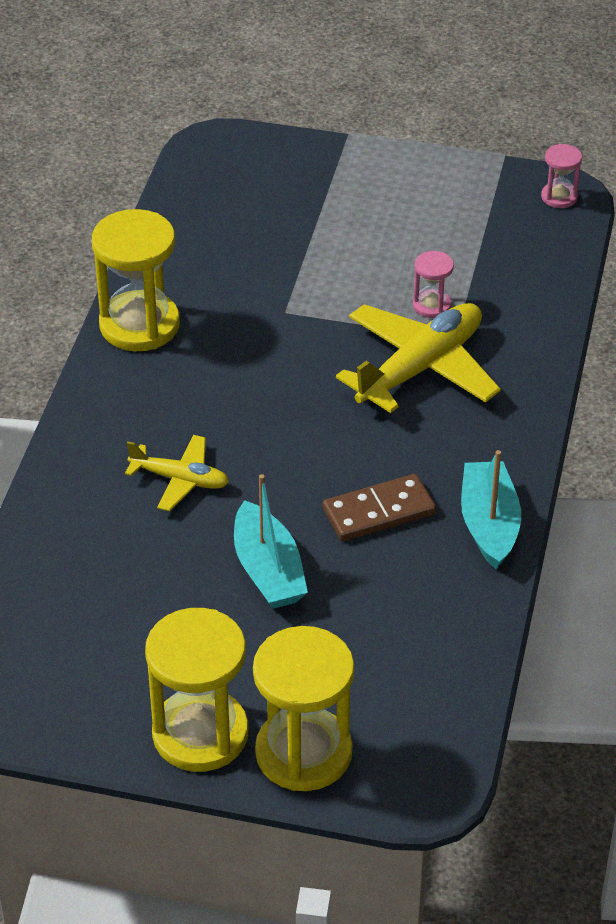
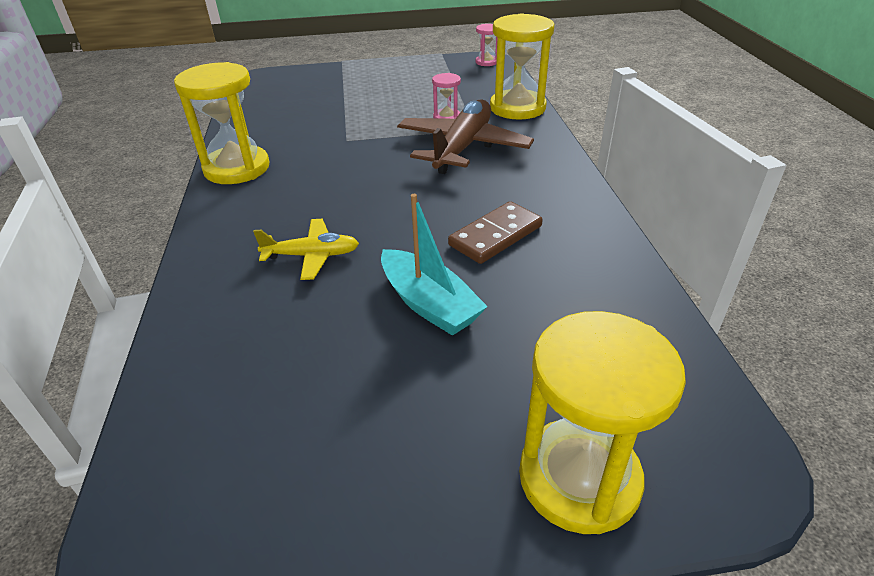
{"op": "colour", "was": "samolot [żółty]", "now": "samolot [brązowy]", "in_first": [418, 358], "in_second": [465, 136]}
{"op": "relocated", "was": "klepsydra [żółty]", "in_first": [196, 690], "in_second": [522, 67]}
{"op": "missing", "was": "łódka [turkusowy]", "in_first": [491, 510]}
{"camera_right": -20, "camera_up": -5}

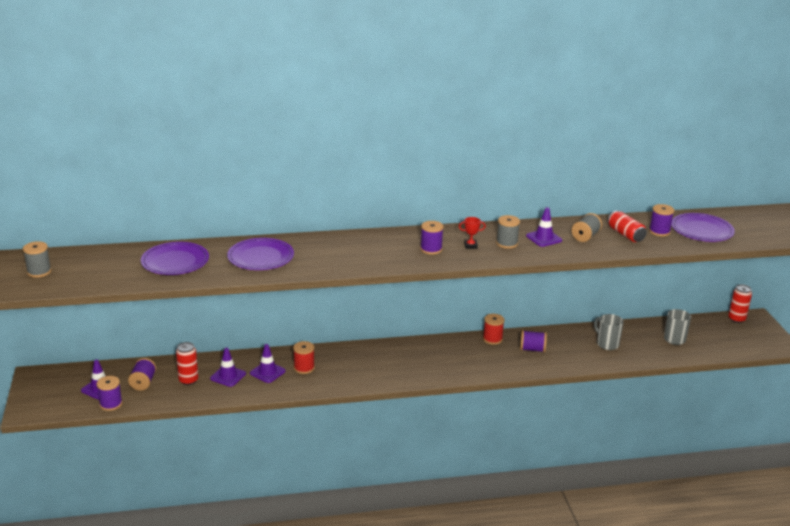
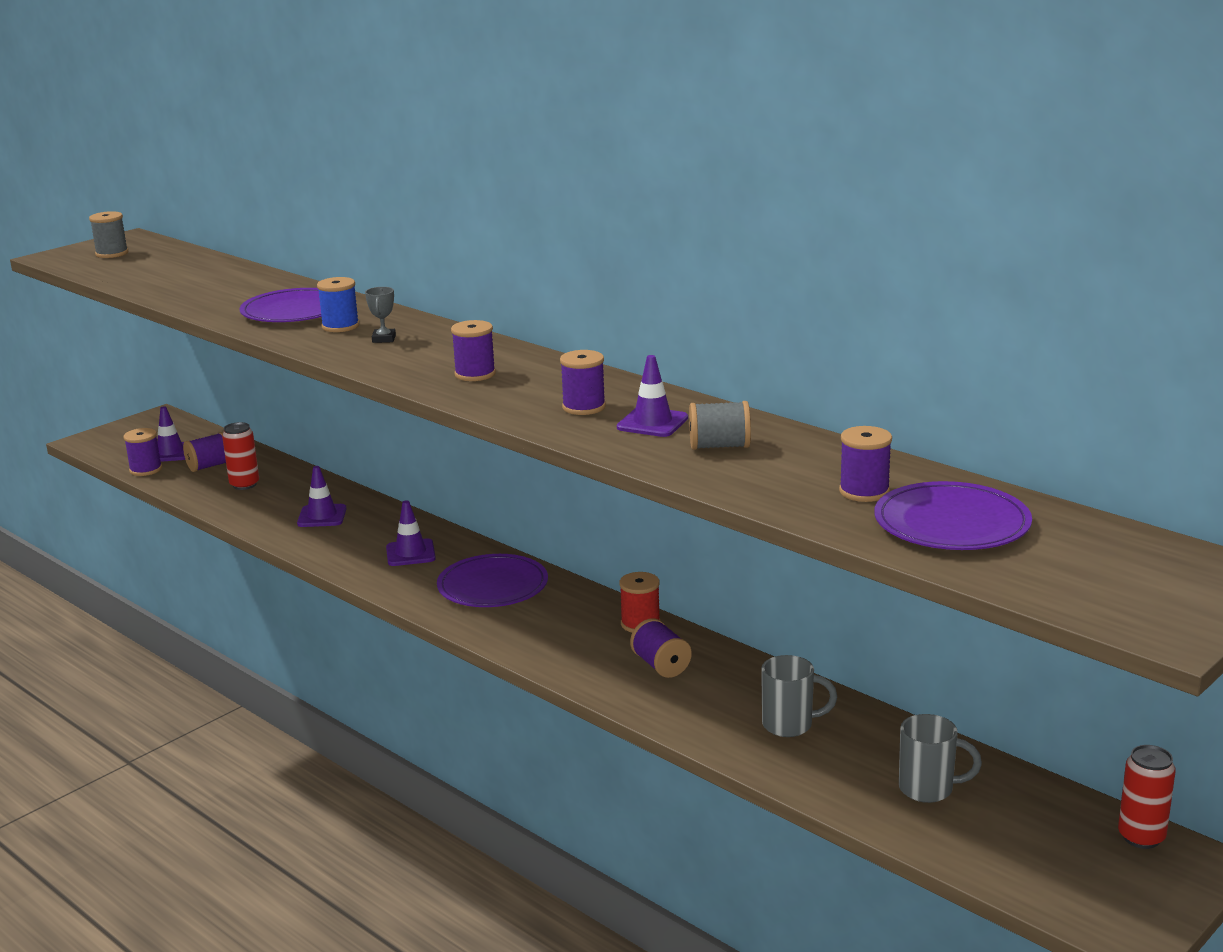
{"op": "appeared", "now": "szpulka [niebieski]", "in_second": [338, 304]}
{"op": "appeared", "now": "puchar [szary]", "in_second": [380, 315]}
{"op": "relocated", "was": "pachołek [fioletowy]", "in_first": [228, 367], "in_second": [411, 533]}
{"op": "relocated", "was": "talerz [fioletowy]", "in_first": [175, 258], "in_second": [492, 580]}
{"op": "colour", "was": "szpulka [szary]", "now": "szpulka [fioletowy]", "in_first": [508, 232], "in_second": [583, 382]}
{"op": "spun", "was": "kubek [szary]", "in_first": [609, 332], "in_second": [799, 696], "clockwise": 75}
{"op": "missing", "was": "szpulka [czerwony]", "in_first": [304, 357]}
{"op": "missing", "was": "puchar [czerwony]", "in_first": [472, 233]}
{"op": "missing", "was": "puszka [czerwony]", "in_first": [627, 226]}
{"camera_right": 55, "camera_up": -5}

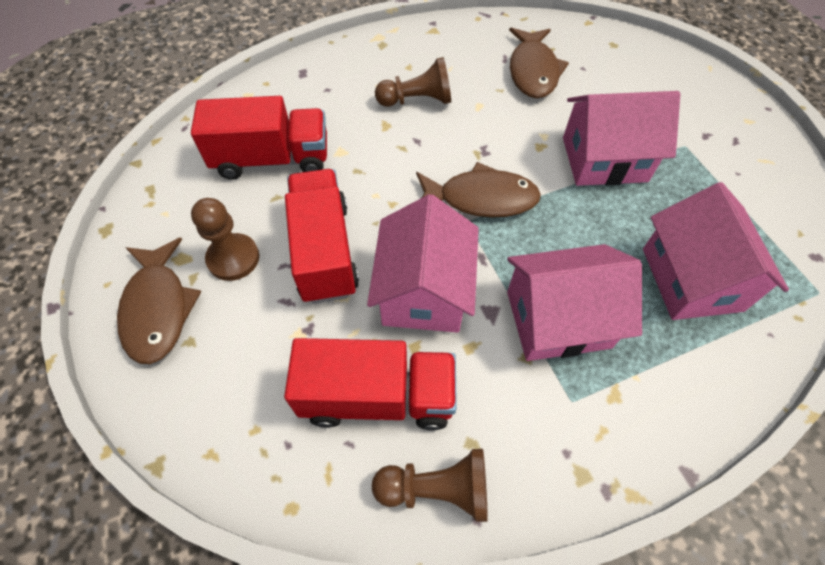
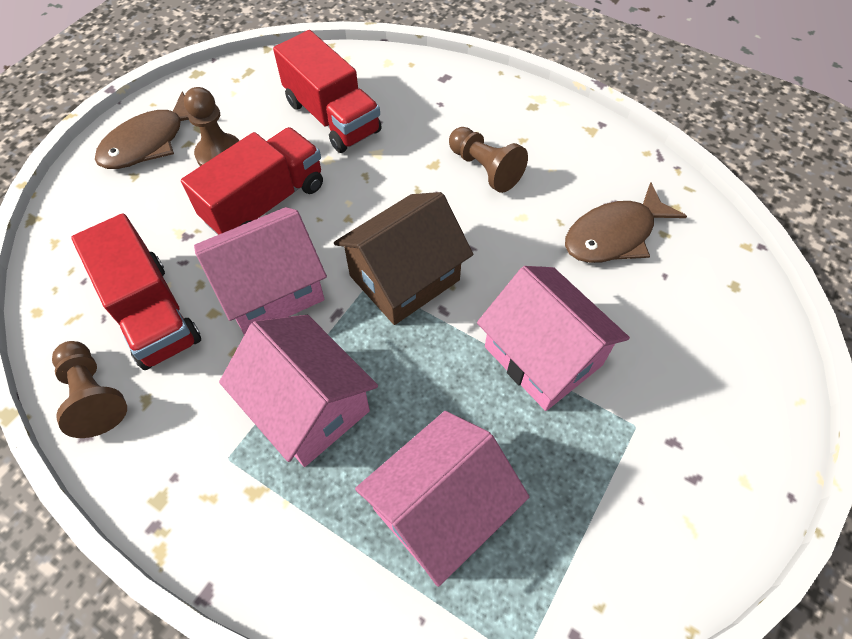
{"op": "exchanged", "was": "ryba [brązowy]", "now": "domek [brązowy]", "in_first": [478, 190], "in_second": [403, 258]}
{"camera_right": 55, "camera_up": 0}

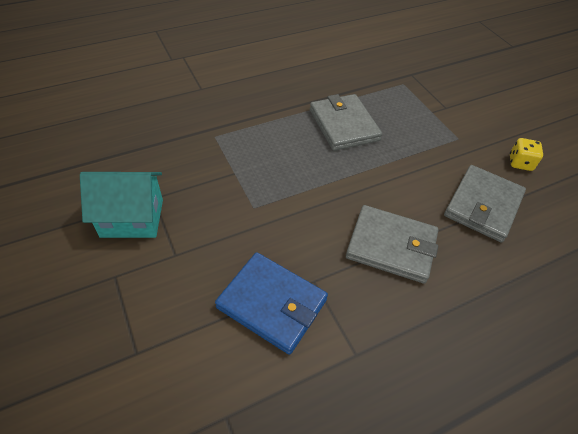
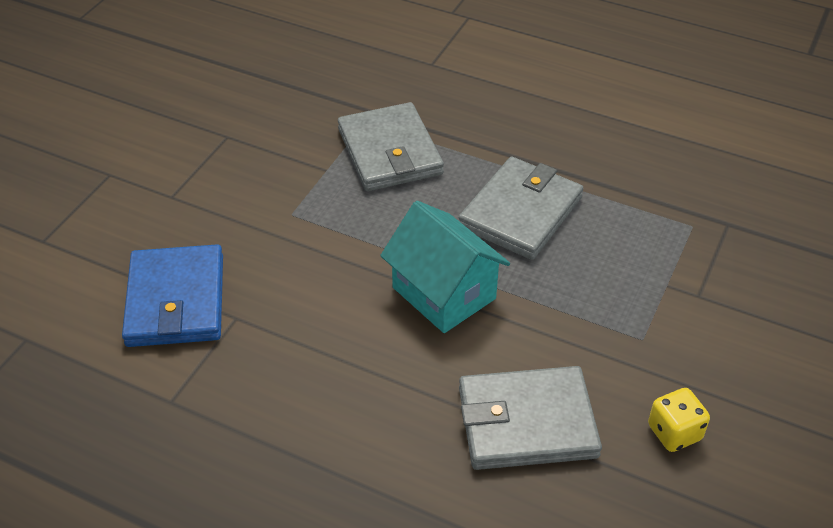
{"op": "relocated", "was": "portfel [szary]", "in_first": [392, 244], "in_second": [391, 146]}
{"op": "relocated", "was": "domek [turkusowy]", "in_first": [121, 205], "in_second": [445, 267]}
{"camera_right": 55, "camera_up": -5}

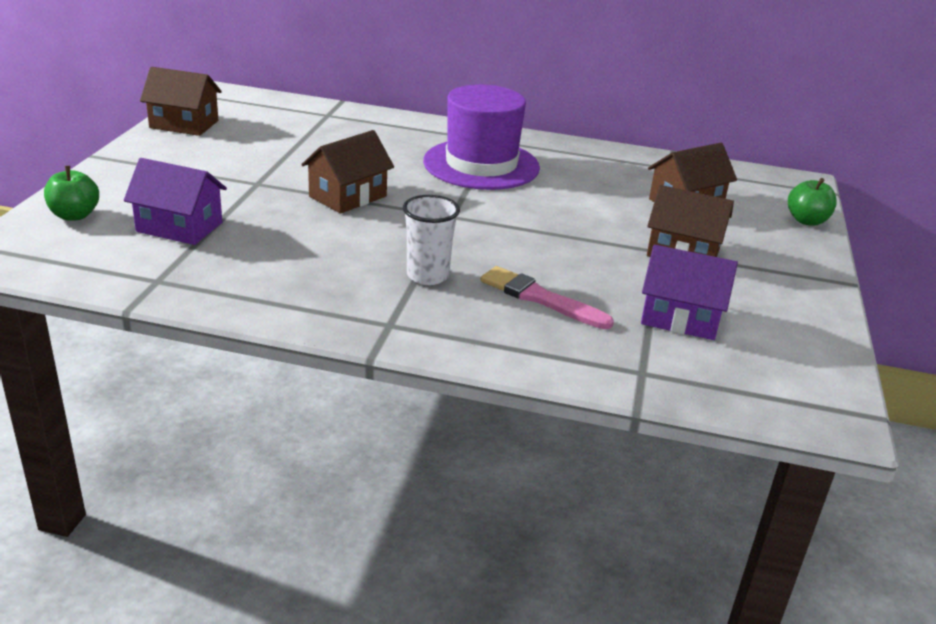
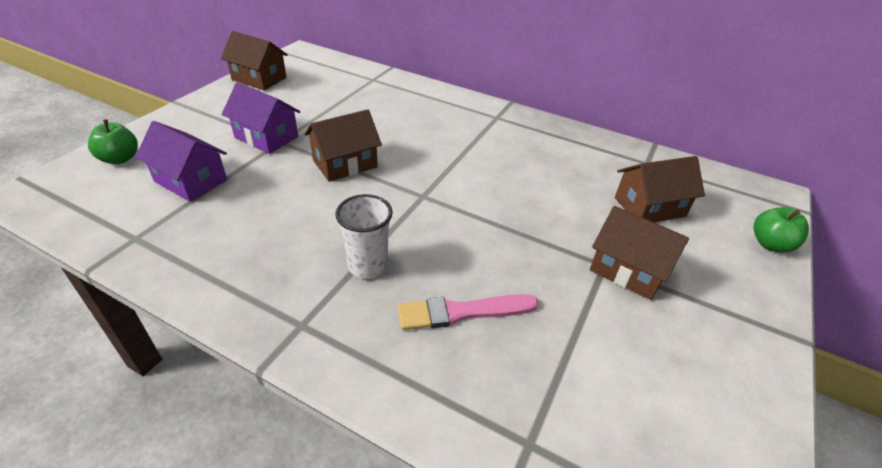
{"op": "relocated", "was": "domek [fioletowy]", "in_first": [689, 292], "in_second": [261, 118]}
{"op": "spun", "was": "pędzel [różowy]", "in_first": [547, 297], "in_second": [468, 312], "clockwise": -60}
{"op": "missing", "was": "kapelusz [fioletowy]", "in_first": [481, 137]}
{"camera_right": 15, "camera_up": 10}

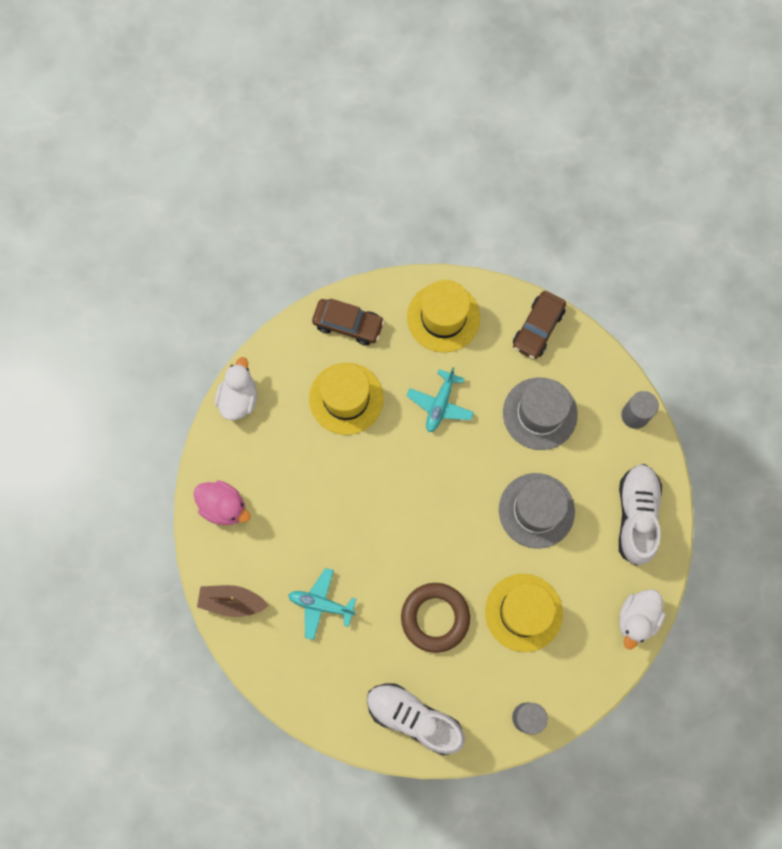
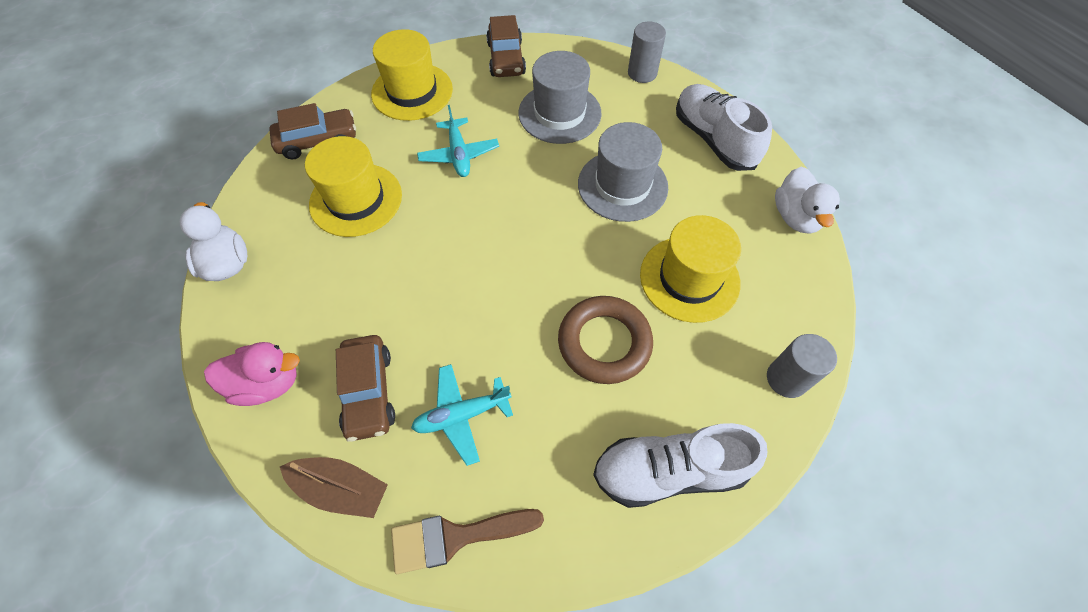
{"op": "spun", "was": "łódka [brązowy]", "in_first": [233, 601], "in_second": [334, 487], "clockwise": -135}
{"op": "appeared", "now": "samochód [brązowy]", "in_second": [365, 388]}
{"op": "appeared", "now": "pędzel [brązowy]", "in_second": [467, 541]}
{"camera_right": -35, "camera_up": -15}

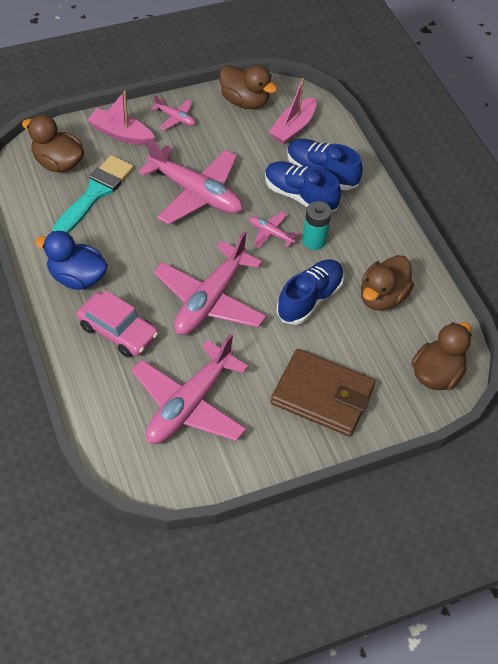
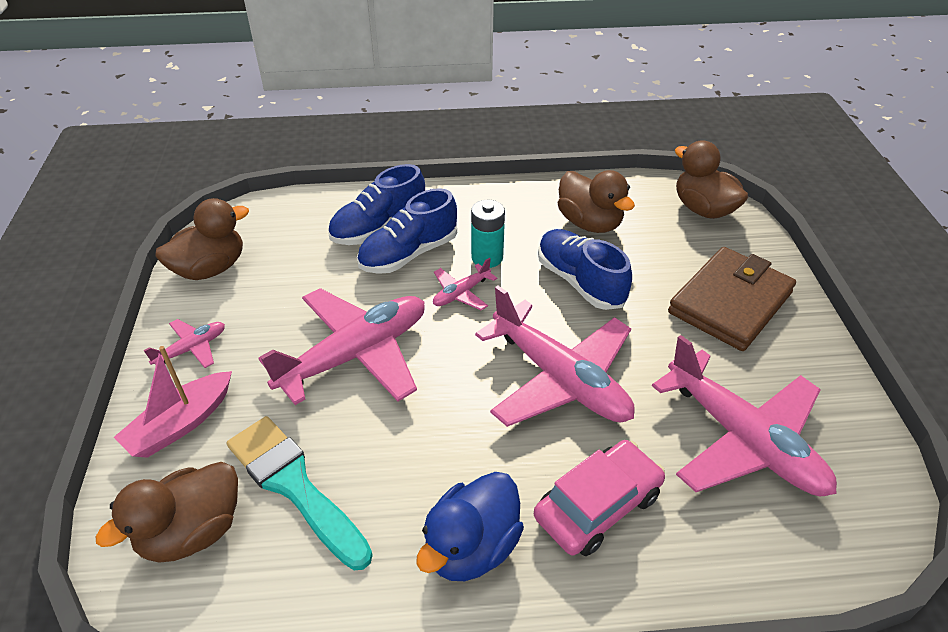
{"op": "missing", "was": "łódka [różowy]", "in_first": [292, 111]}
{"camera_right": -70, "camera_up": -10}

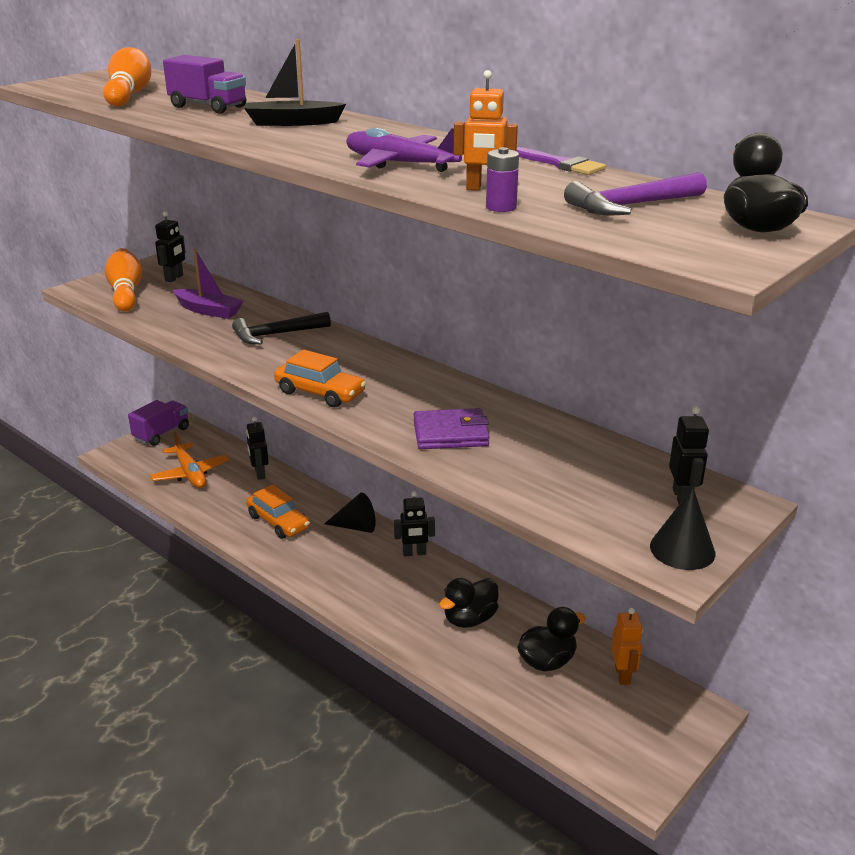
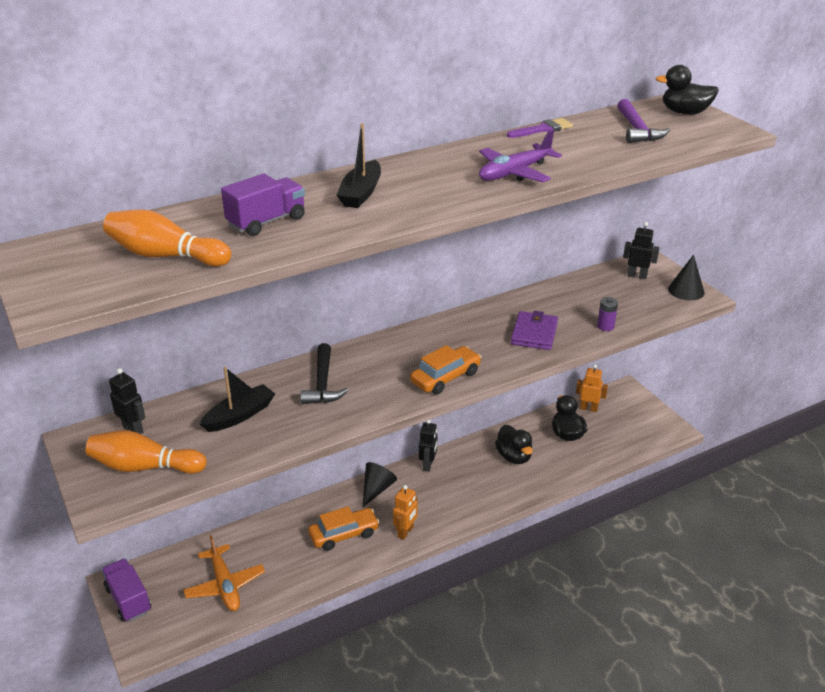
{"op": "spun", "was": "samolot [pomarańczowy]", "in_first": [189, 459], "in_second": [224, 573], "clockwise": 75}
{"op": "colour", "was": "łódka [fioletowy]", "now": "łódka [czarny]", "in_first": [208, 284], "in_second": [237, 399]}
{"op": "relocated", "was": "robot [pomarańczowy]", "in_first": [486, 130], "in_second": [405, 512]}
{"op": "relocated", "was": "bateria [fioletowy]", "in_first": [502, 179], "in_second": [607, 314]}
{"op": "missing", "was": "robot [czarny]", "in_first": [257, 448]}
{"camera_right": -70, "camera_up": 5}

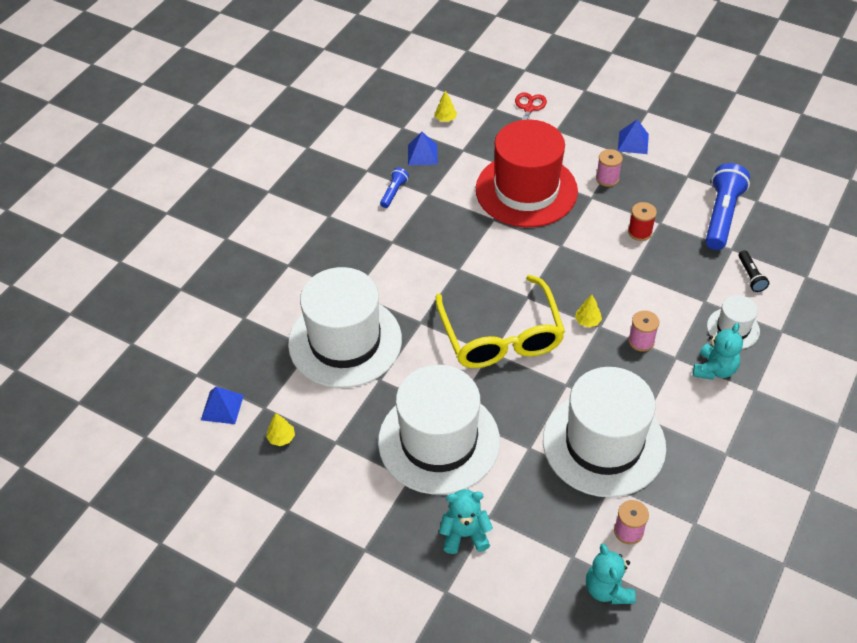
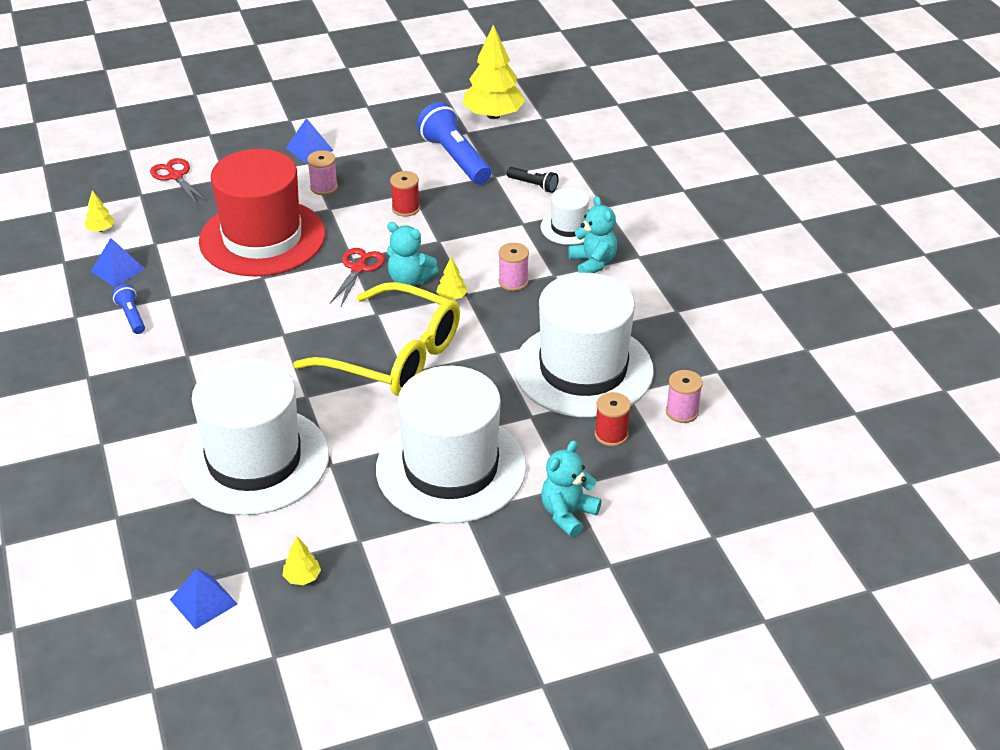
{"op": "appeared", "now": "nożyczki [czerwony]", "in_second": [357, 277]}
{"op": "relocated", "was": "miś [turkusowy]", "in_first": [611, 573], "in_second": [413, 254]}
{"op": "appeared", "now": "drzewko [żółty]", "in_second": [494, 72]}
{"op": "appeared", "now": "szpulka [czerwony]", "in_second": [613, 419]}
{"camera_right": -50, "camera_up": -10}

